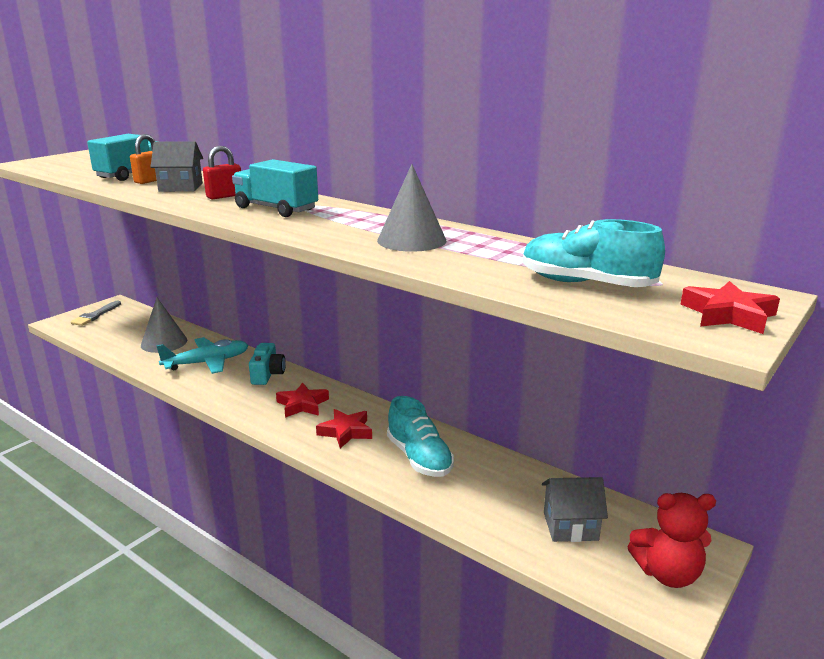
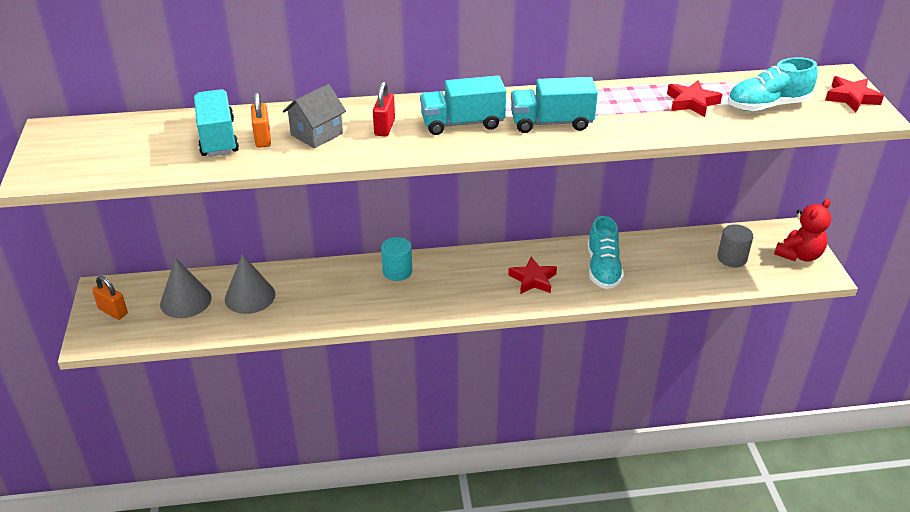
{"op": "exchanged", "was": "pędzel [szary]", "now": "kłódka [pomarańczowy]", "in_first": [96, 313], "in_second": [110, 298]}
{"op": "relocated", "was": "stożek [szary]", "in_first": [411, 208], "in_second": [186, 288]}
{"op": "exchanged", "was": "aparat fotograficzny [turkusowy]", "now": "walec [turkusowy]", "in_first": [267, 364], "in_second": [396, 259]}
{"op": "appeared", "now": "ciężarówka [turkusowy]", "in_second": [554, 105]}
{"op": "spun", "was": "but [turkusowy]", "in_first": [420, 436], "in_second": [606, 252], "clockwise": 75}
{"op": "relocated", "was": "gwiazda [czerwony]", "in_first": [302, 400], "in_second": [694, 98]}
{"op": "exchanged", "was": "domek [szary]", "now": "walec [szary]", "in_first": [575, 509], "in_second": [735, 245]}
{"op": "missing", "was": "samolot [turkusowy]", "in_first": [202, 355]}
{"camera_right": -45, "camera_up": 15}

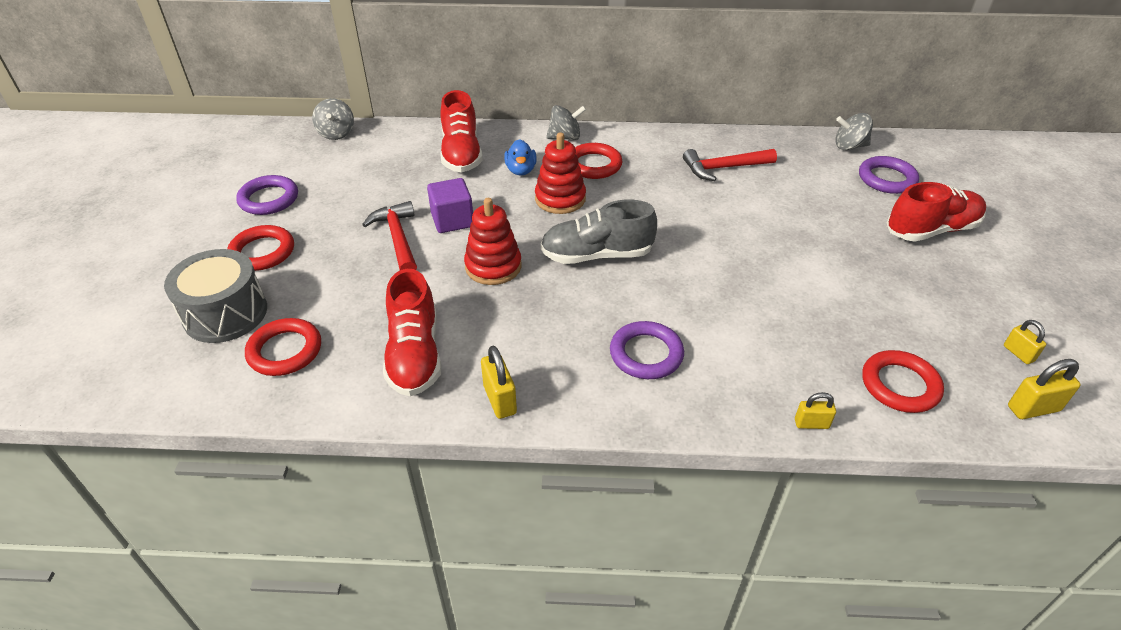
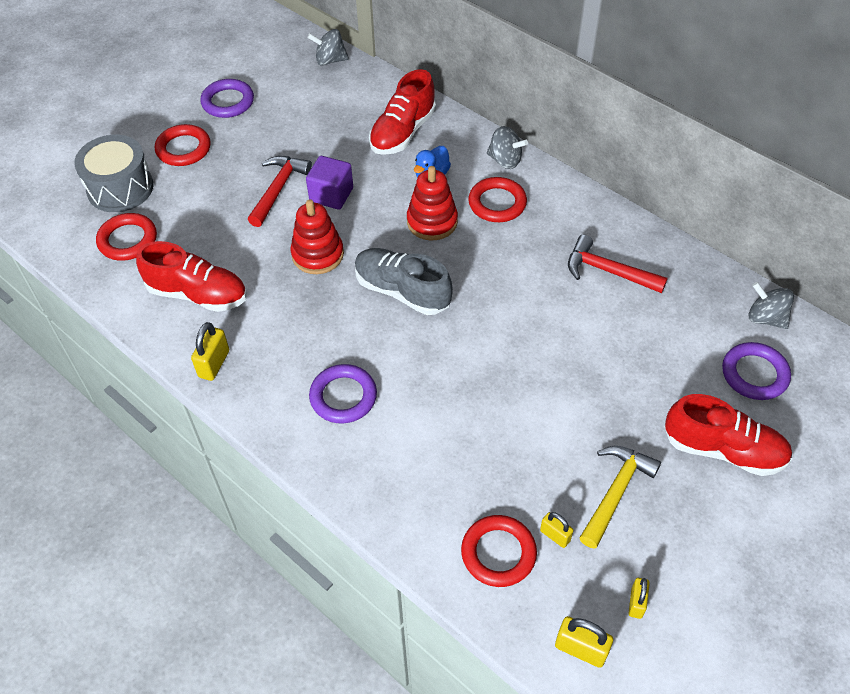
{"op": "spun", "was": "but [czerwony]", "in_first": [412, 332], "in_second": [191, 276], "clockwise": -105}
{"op": "spun", "was": "bączek [szary]", "in_first": [333, 119], "in_second": [328, 47], "clockwise": 60}
{"op": "relocated", "was": "kłódka [żółty]", "in_first": [815, 410], "in_second": [557, 530]}
{"op": "appeared", "now": "młotek [żółty]", "in_second": [620, 497]}
{"camera_right": 40, "camera_up": 10}

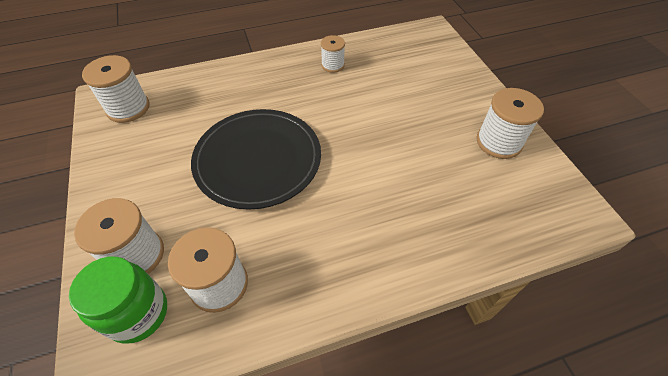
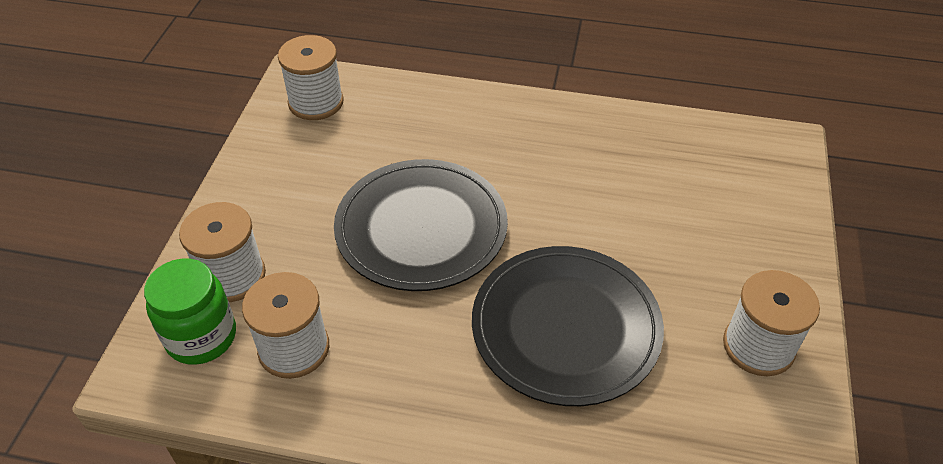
{"op": "appeared", "now": "talerz [czarny]", "in_second": [568, 326]}
{"op": "missing", "was": "szpulka [biały]", "in_first": [333, 54]}
{"camera_right": 30, "camera_up": -5}

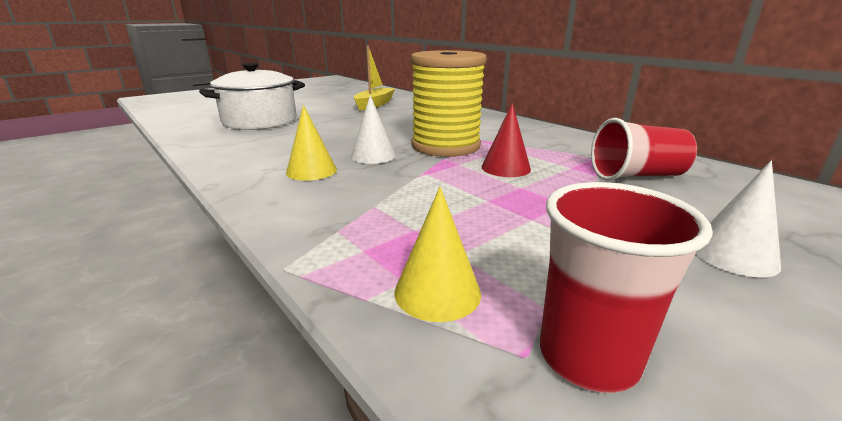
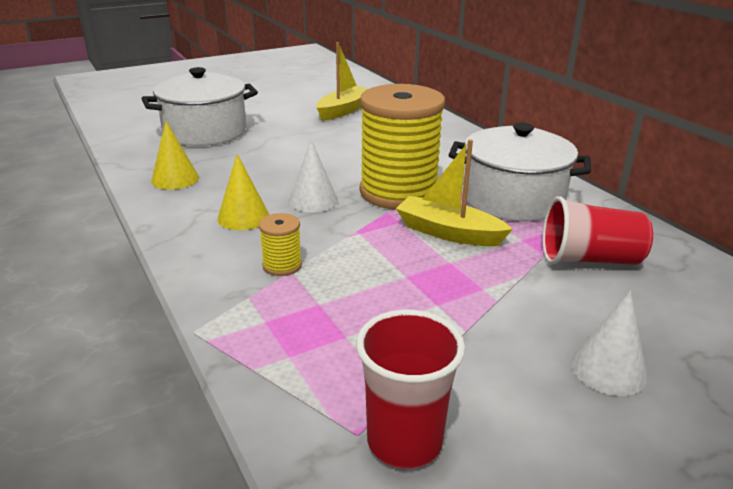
{"op": "relocated", "was": "stożek [żółty]", "in_first": [437, 254], "in_second": [175, 155]}
{"op": "appeared", "now": "szpulka [żółty]", "in_second": [280, 244]}
{"op": "exchanged", "was": "stożek [czerwony]", "now": "łódka [żółty]", "in_first": [506, 140], "in_second": [454, 192]}
{"op": "appeared", "now": "garnek [biały]", "in_second": [520, 172]}
{"camera_right": 10, "camera_up": 5}

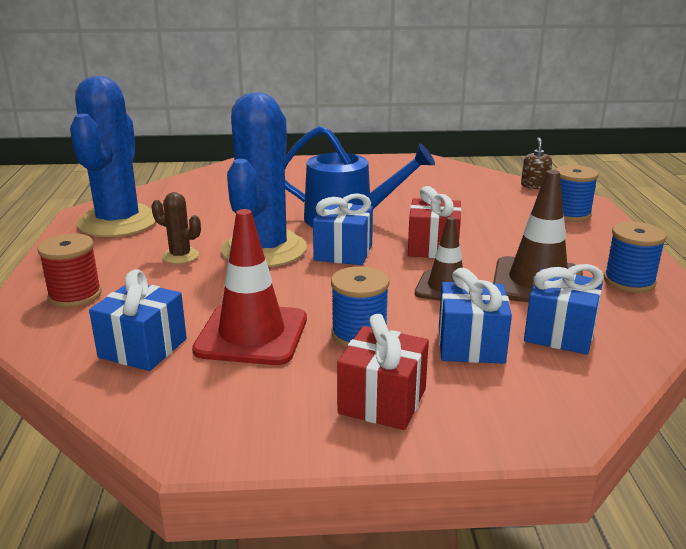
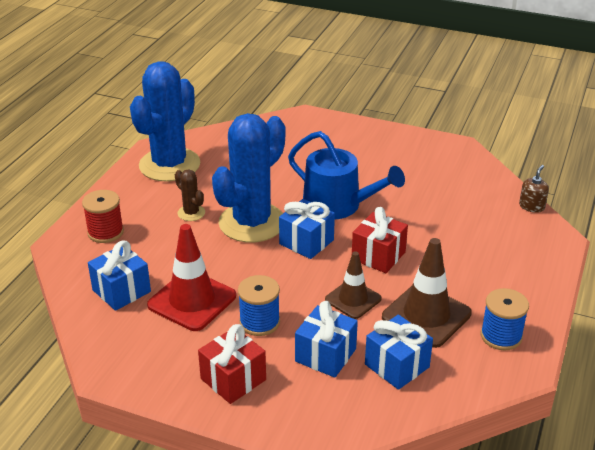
{"op": "missing", "was": "szpulka [niebieski]", "in_first": [577, 193]}
{"camera_right": 25, "camera_up": 10}

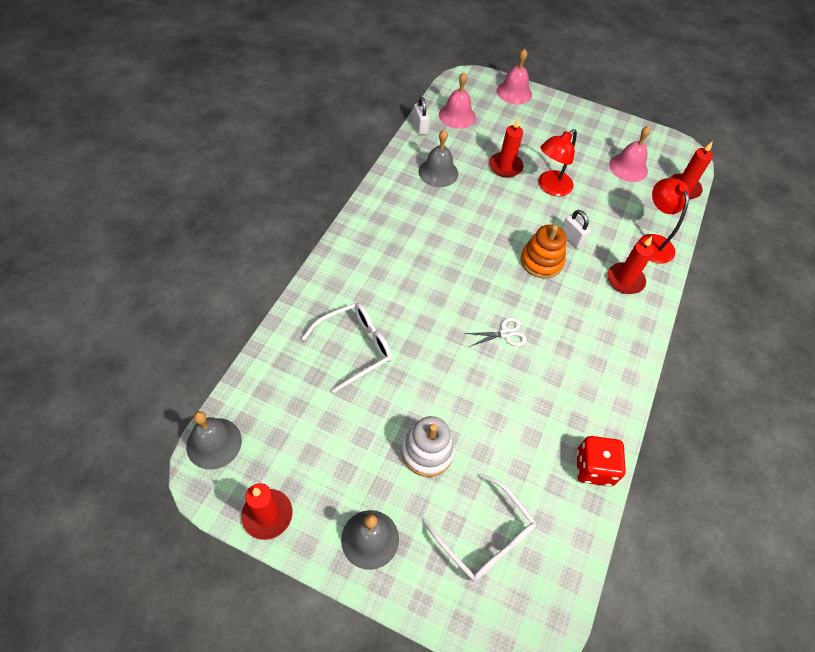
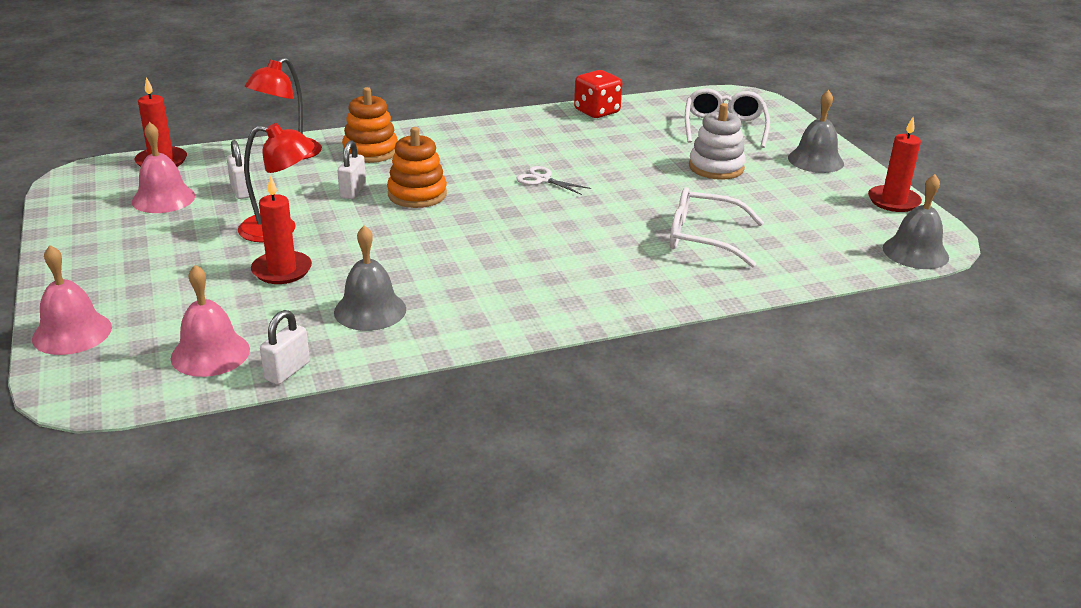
{"op": "appeared", "now": "kłódka [biały]", "in_second": [238, 169]}
{"op": "exchanged", "was": "świeca [czerwony]", "now": "zabawka nakładanka [pomarańczowy]", "in_first": [631, 265], "in_second": [370, 125]}
{"camera_right": -130, "camera_up": -25}

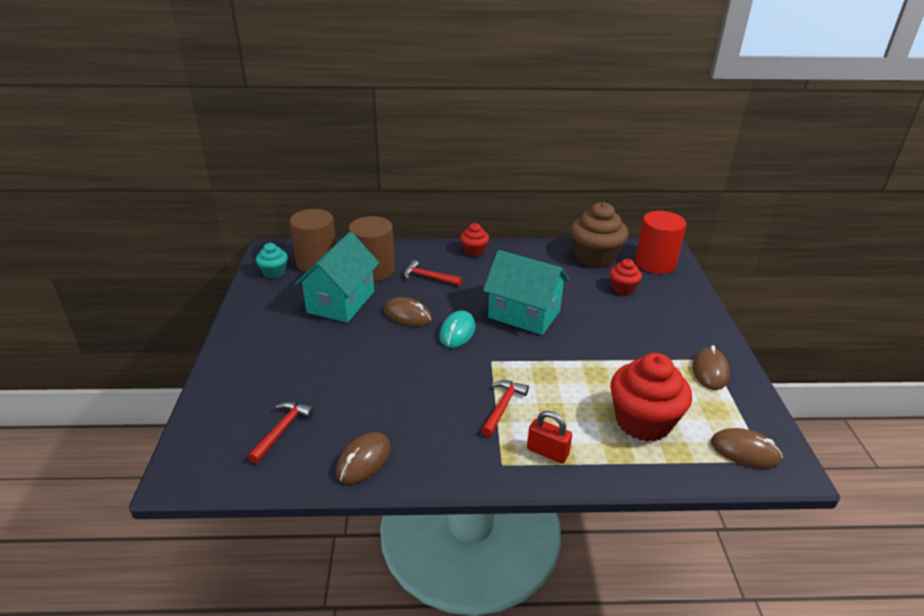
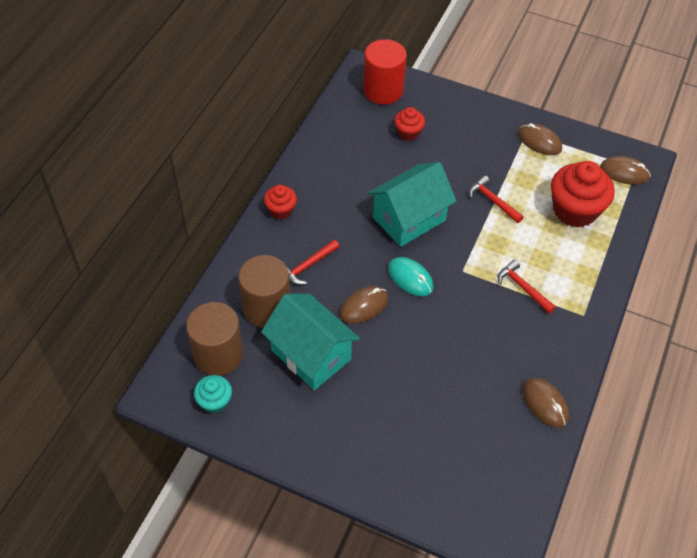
{"op": "relocated", "was": "młotek [czerwony]", "in_first": [281, 432], "in_second": [496, 199]}
{"op": "spun", "was": "myszka [brązowy]", "in_first": [747, 448], "in_second": [625, 170], "clockwise": 60}
{"op": "missing", "was": "kłódka [czerwony]", "in_first": [549, 437]}
{"op": "missing", "was": "muffinka [brązowy]", "in_first": [600, 235]}
{"camera_right": -65, "camera_up": 20}

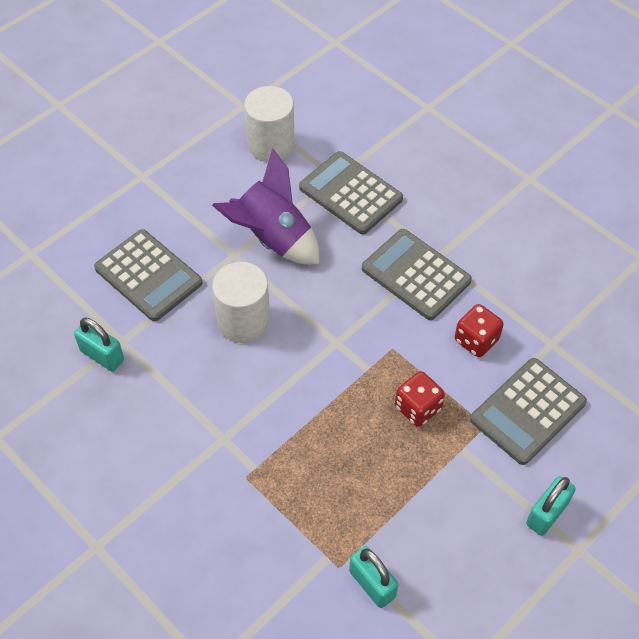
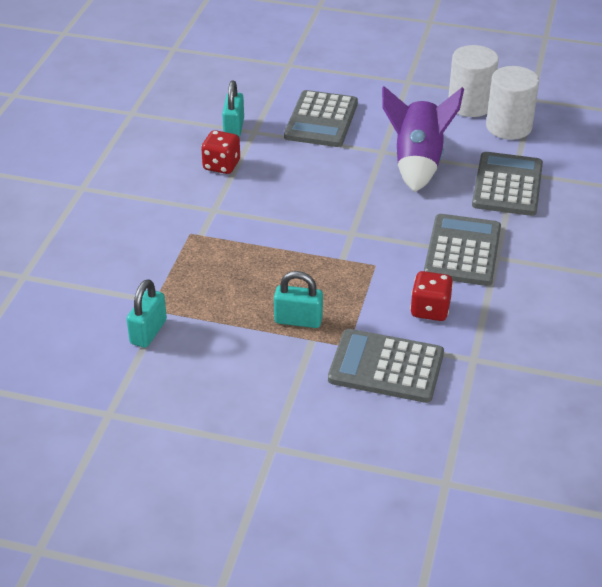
{"op": "relocated", "was": "kostka do gry [czerwony]", "in_first": [420, 399], "in_second": [220, 152]}
{"op": "relocated", "was": "kłódka [turkusowy]", "in_first": [551, 506], "in_second": [298, 299]}
{"op": "relocated", "was": "walec [biały]", "in_first": [241, 302], "in_second": [473, 81]}
{"camera_right": 60, "camera_up": -15}

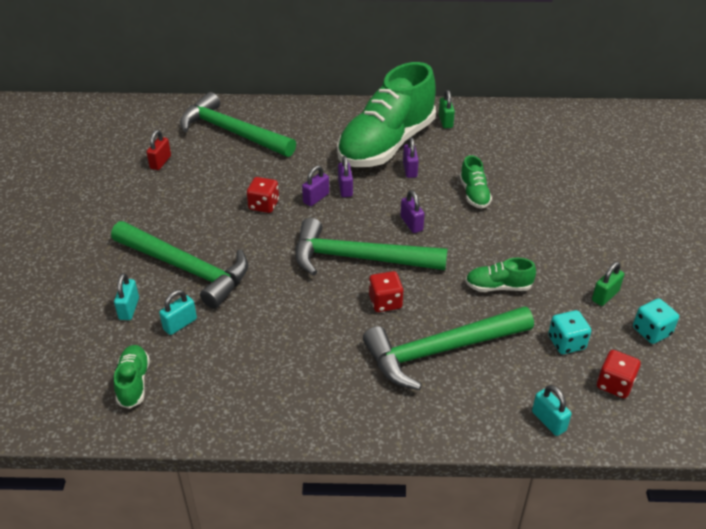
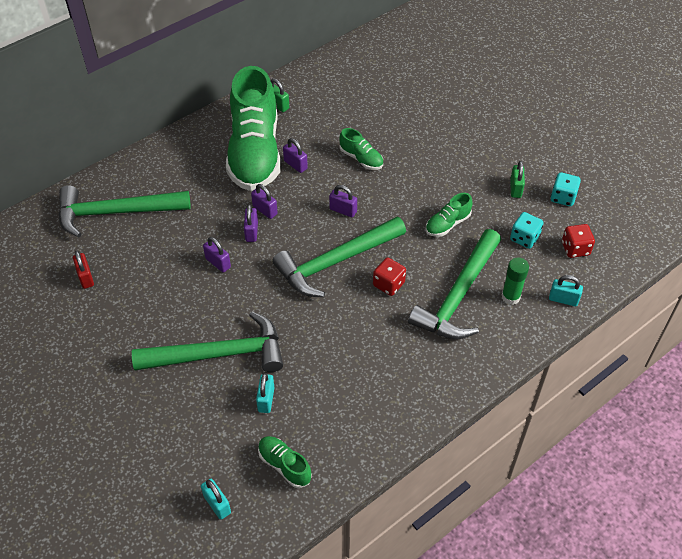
{"op": "relocated", "was": "kłódka [turkusowy]", "in_first": [126, 296], "in_second": [216, 499]}
{"op": "exchanged", "was": "kostka do gry [czerwony]", "now": "kłódka [fioletowy]", "in_first": [263, 195], "in_second": [217, 254]}
{"op": "appeared", "now": "klej w sztyfcie [zielony]", "in_second": [515, 281]}
{"camera_right": -40, "camera_up": 10}

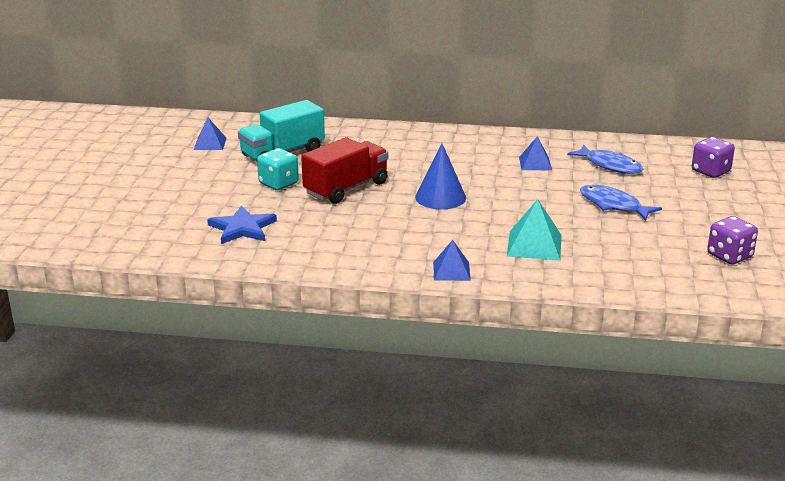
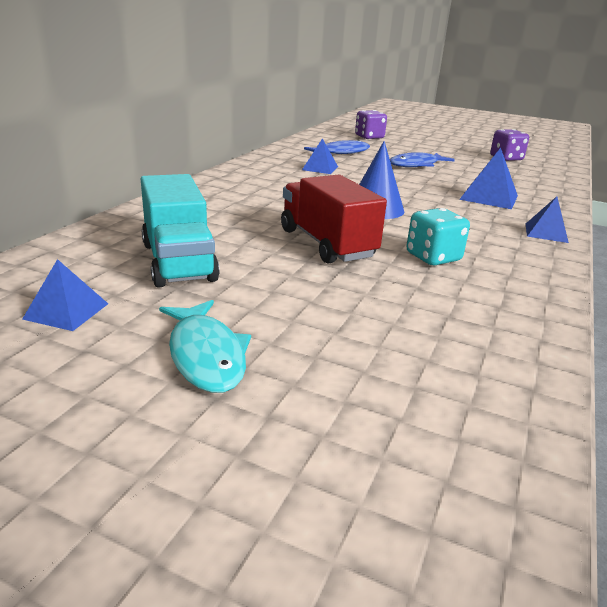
{"op": "appeared", "now": "ryba [turkusowy]", "in_second": [205, 346]}
{"op": "relocated", "was": "kostka do gry [turkusowy]", "in_first": [278, 169], "in_second": [438, 236]}
{"op": "colour", "was": "piramida [turkusowy]", "now": "piramida [niebieski]", "in_first": [534, 229], "in_second": [488, 178]}
{"op": "missing", "was": "gwiazda [niebieski]", "in_first": [242, 224]}
{"camera_right": -75, "camera_up": 0}

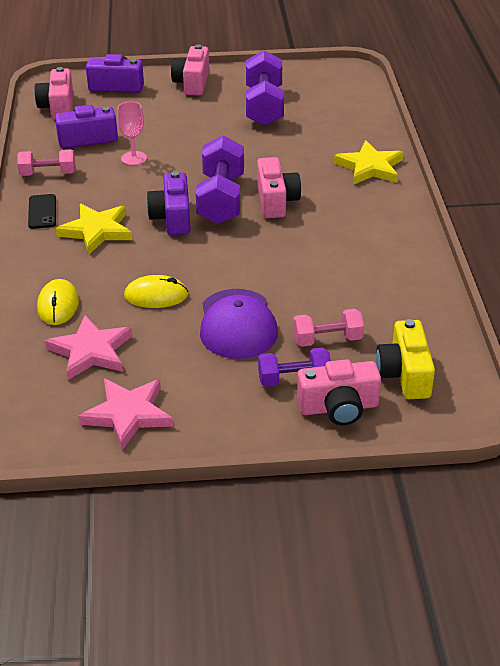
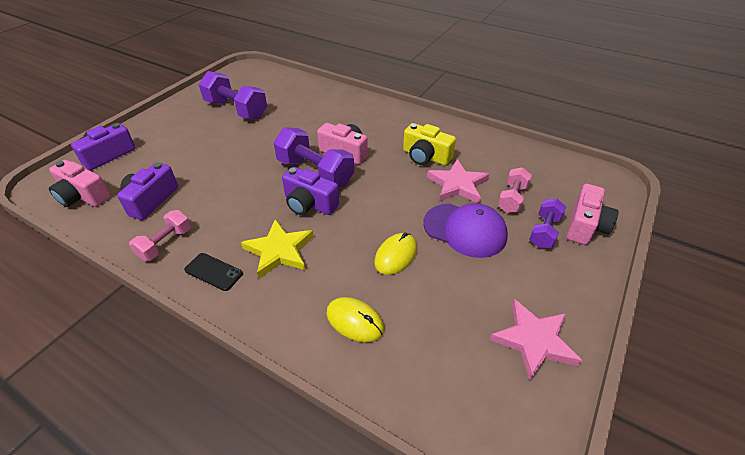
{"op": "relocated", "was": "aparat fotograficzny [żółty]", "in_first": [405, 359], "in_second": [429, 144]}
{"op": "relocated", "was": "gwiazda [różowy]", "in_first": [88, 347], "in_second": [458, 181]}
{"op": "missing", "was": "kielich [różowy]", "in_first": [132, 133]}
{"op": "missing", "was": "aparat fotograficzny [różowy]", "in_first": [190, 70]}
{"op": "missing", "was": "gwiazda [żółty]", "in_first": [369, 162]}
{"camera_right": -55, "camera_up": 5}

